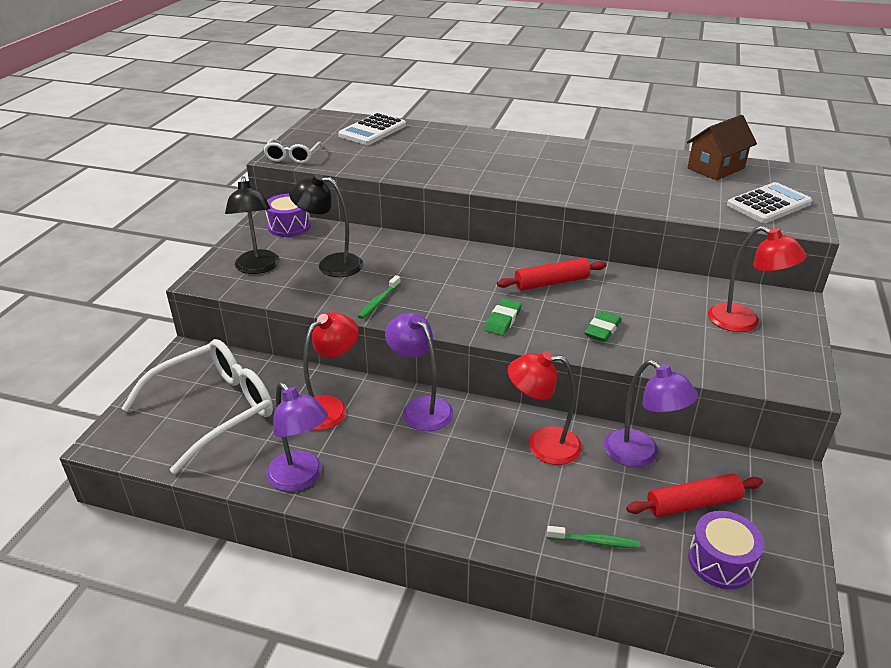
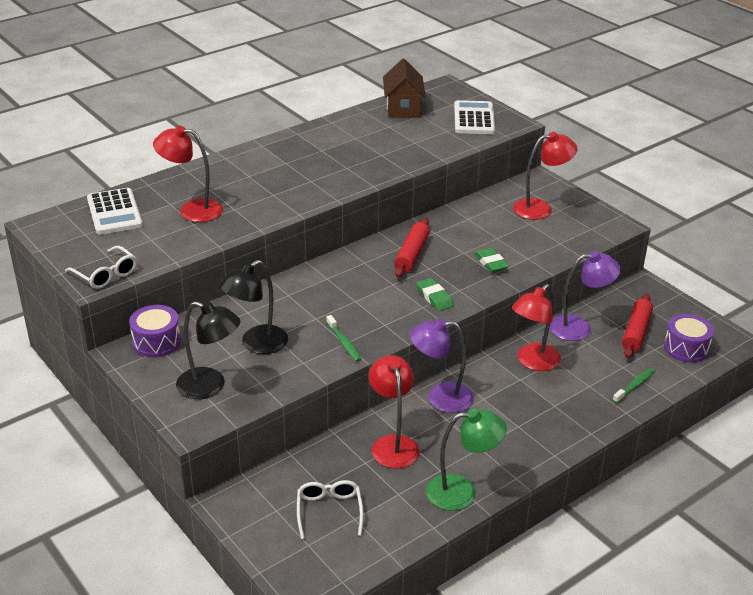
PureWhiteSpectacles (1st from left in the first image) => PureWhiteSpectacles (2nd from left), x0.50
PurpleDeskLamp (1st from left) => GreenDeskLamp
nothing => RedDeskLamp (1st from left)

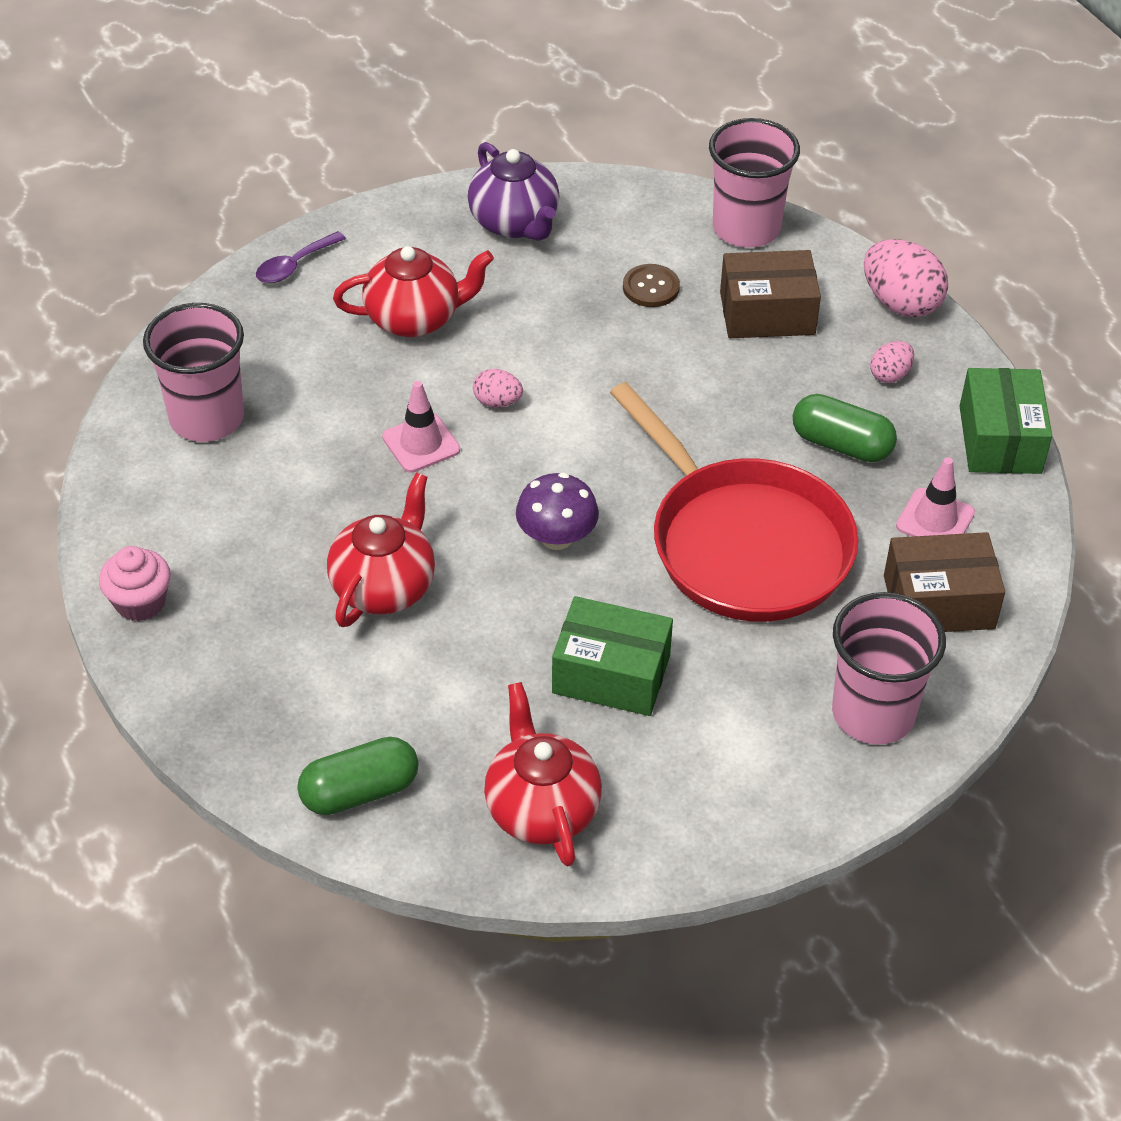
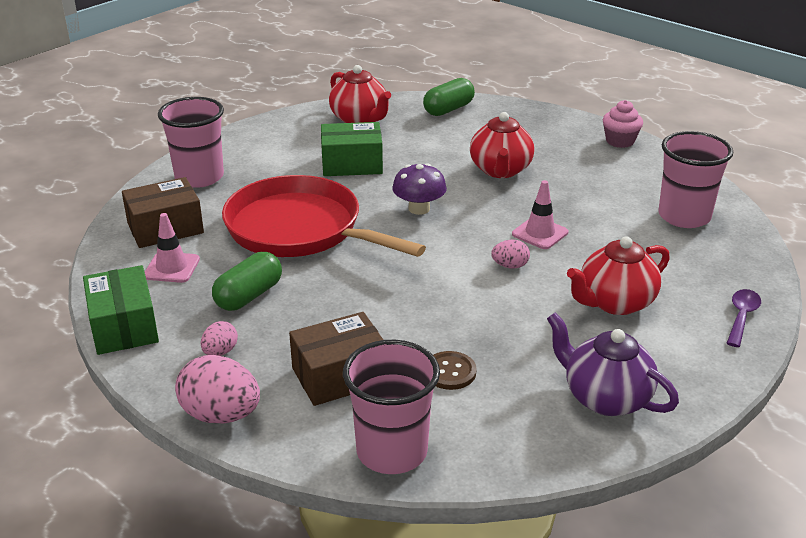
GreenPillShape (2nd from left in the first image) => GreenPillShape (1st from left), 60 degrees counterclockwise

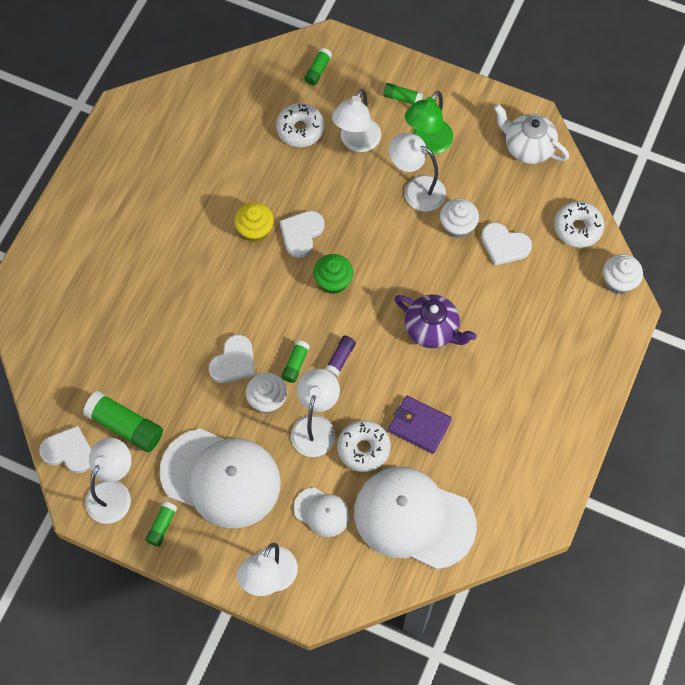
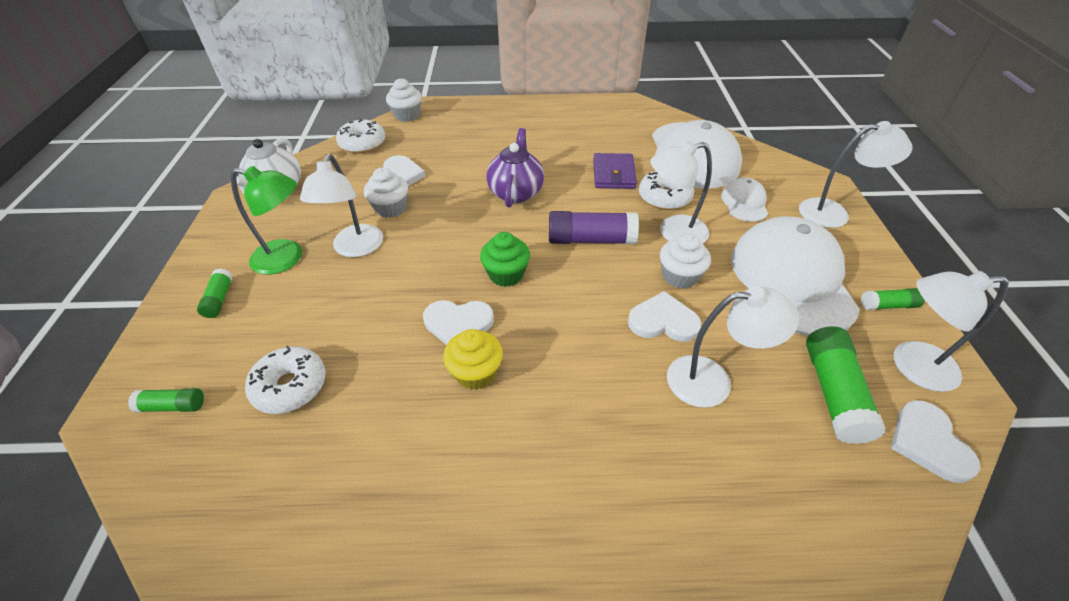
PureWhiteDeskLamp (4th from left in the first image) => PureWhiteDeskLamp (3rd from left), moved
PurpleGlue, x1.85
GreenGlue (3rd from left) => nothing

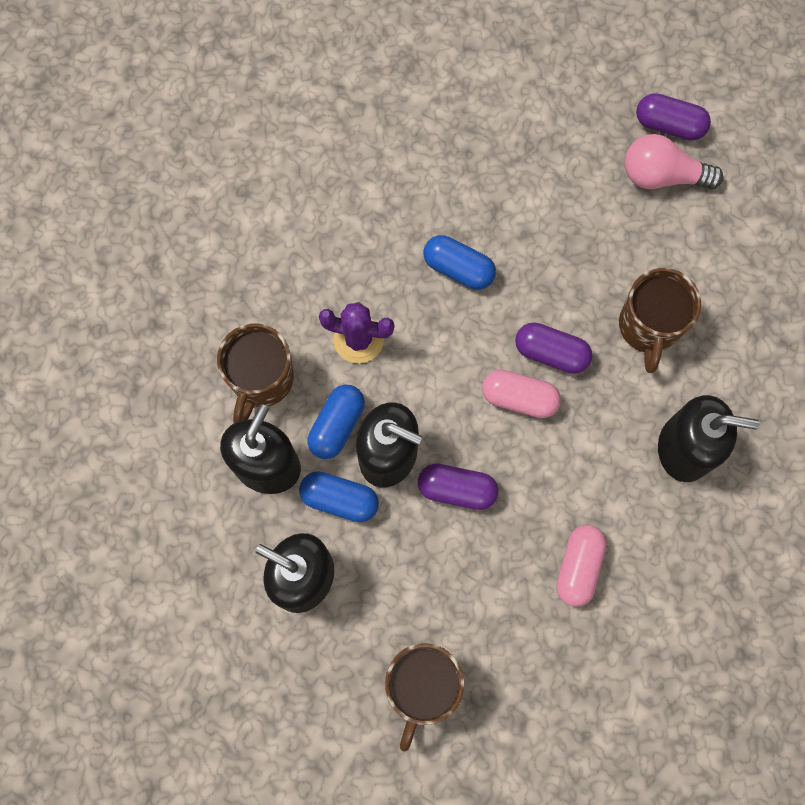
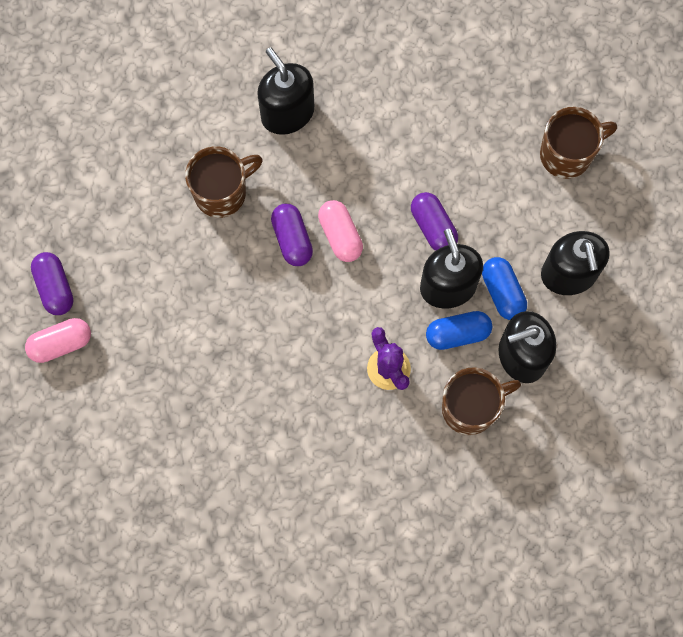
PinkBulb => nothing
RoyalBluePillShape (3rd from left) => nothing
PinkPillShape (2nd from left in the first image) => PinkPillShape (1st from left), moved

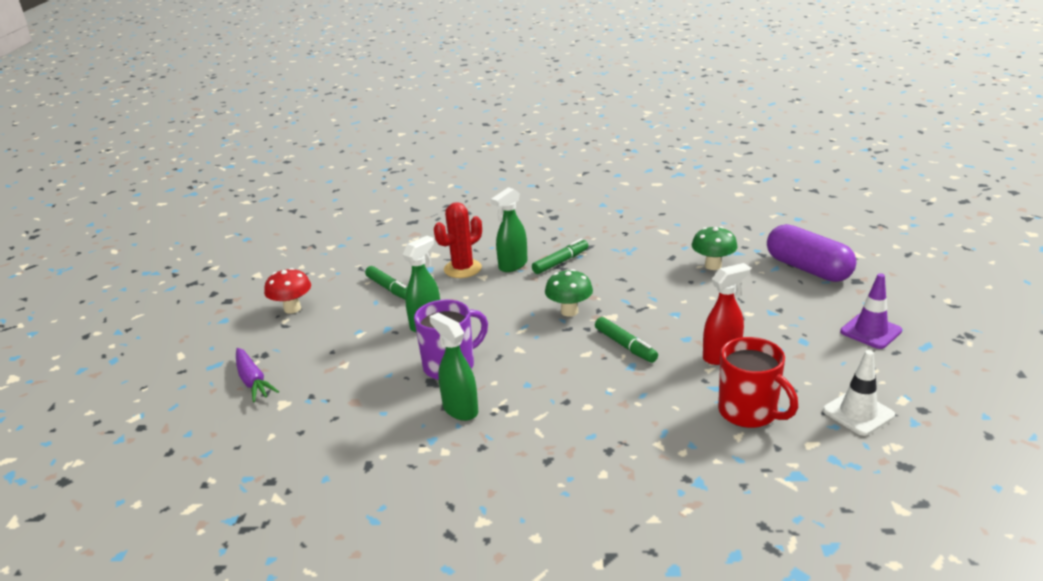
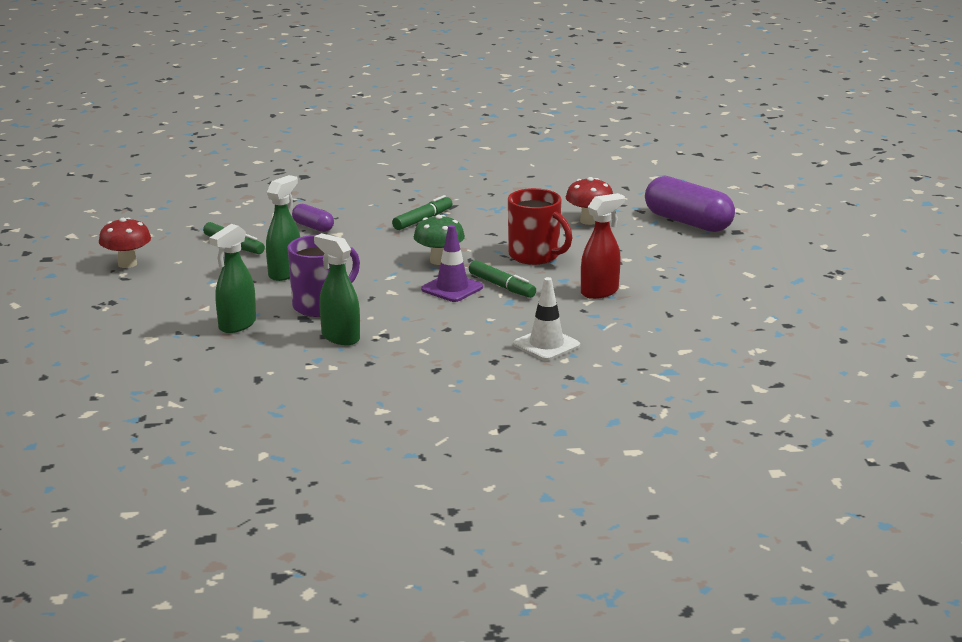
GreenSprayBottle (3rd from left in the first image) => GreenSprayBottle (1st from left), moved
RedSaguaroCactus => PurplePillShape (1st from left)
GreenFungus (2nd from left) => RedFungus (2nd from left)
PurpleTrafficCone, moved
RedTeaMug, moved
PurpleToyCarrot => nothing
PureWhiteTrafficCone, moved

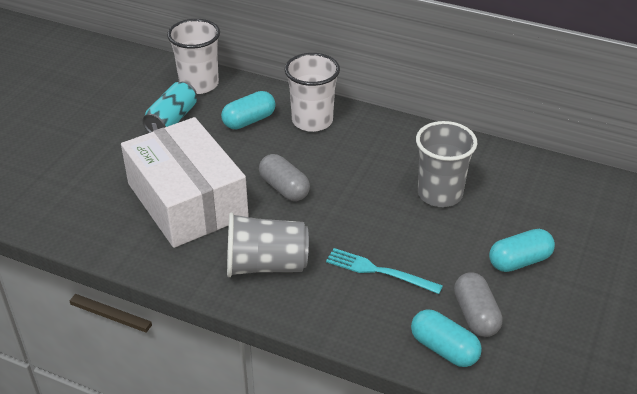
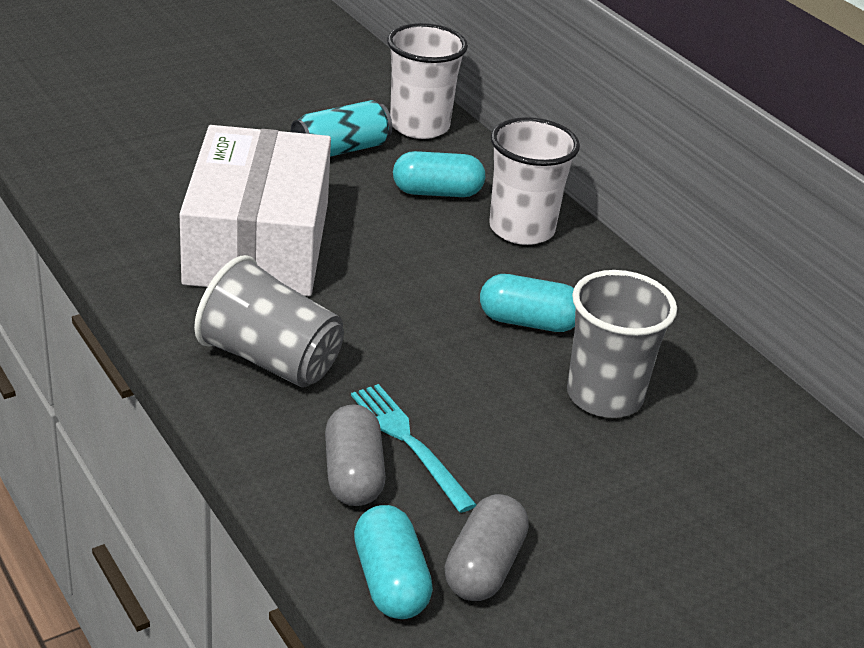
AshGreyPillShape (1st from left), moved
TurquoisePillShape (3rd from left), moved

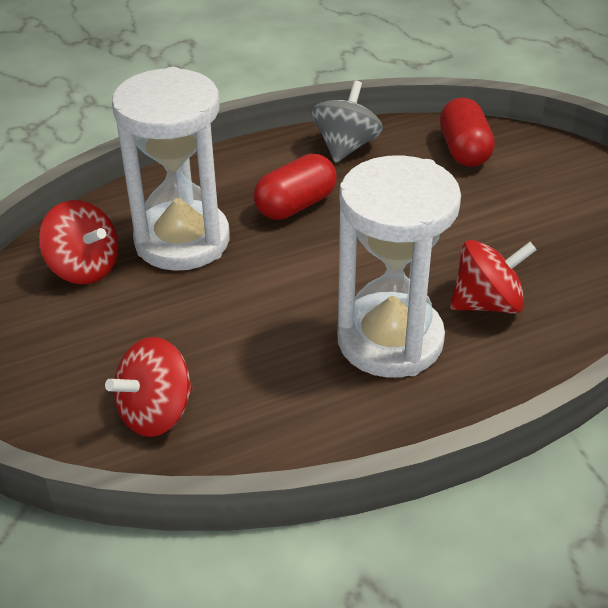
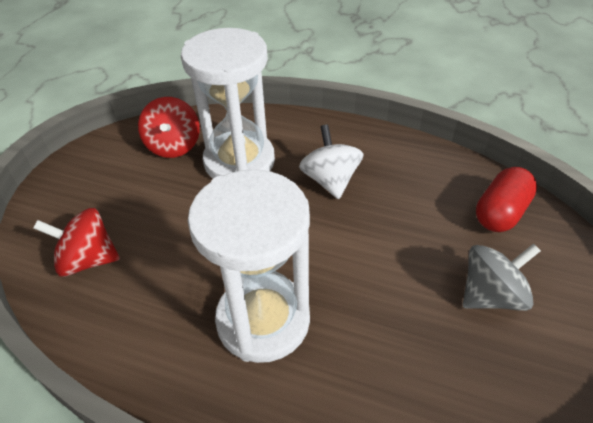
AshGreyWhirligig, moved
RedPillShape (1st from left) => PureWhiteWhirligig
RedWhirligig (3rd from left) => nothing

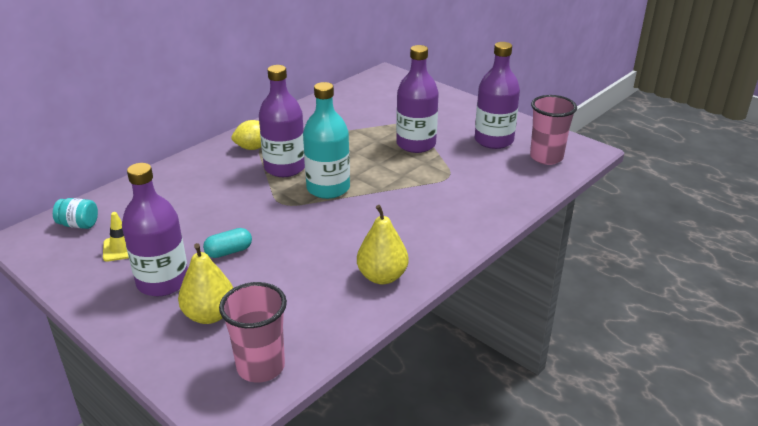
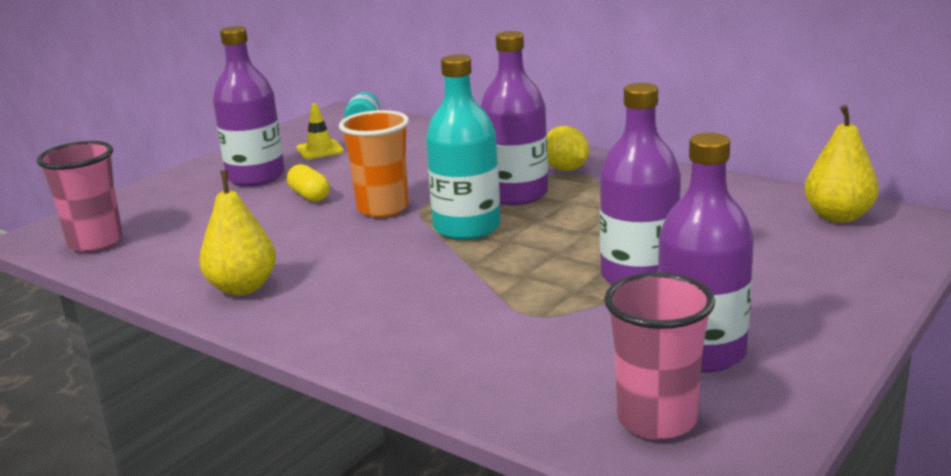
TurquoisePillShape => YellowPillShape
YellowPear (1st from left in the first image) => YellowPear (2nd from left), moved
nothing => OrangeColouredTumbler

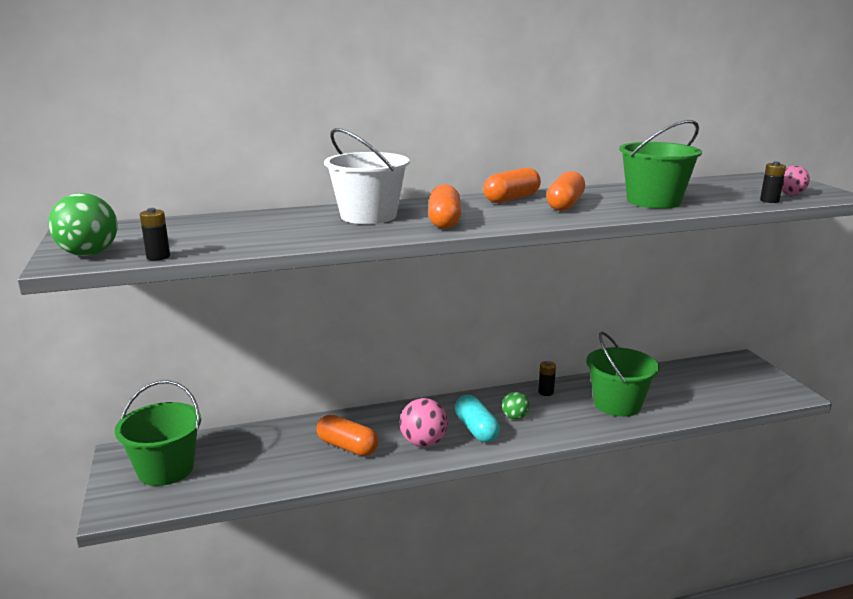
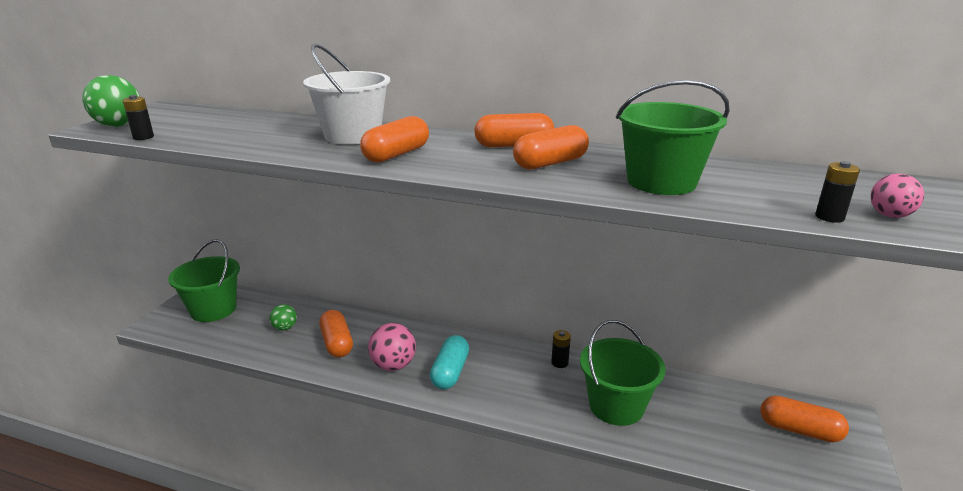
GreenSphere (2nd from left), moved
nothing => OrangeColouredPillShape (5th from left)

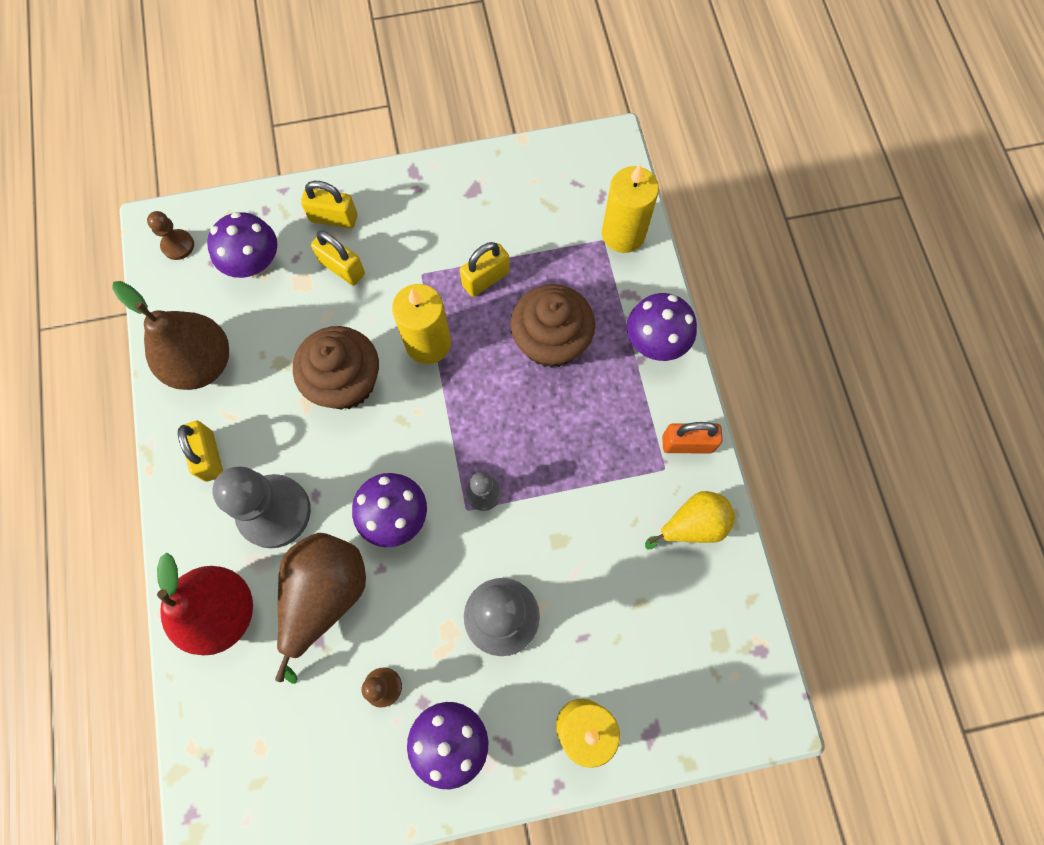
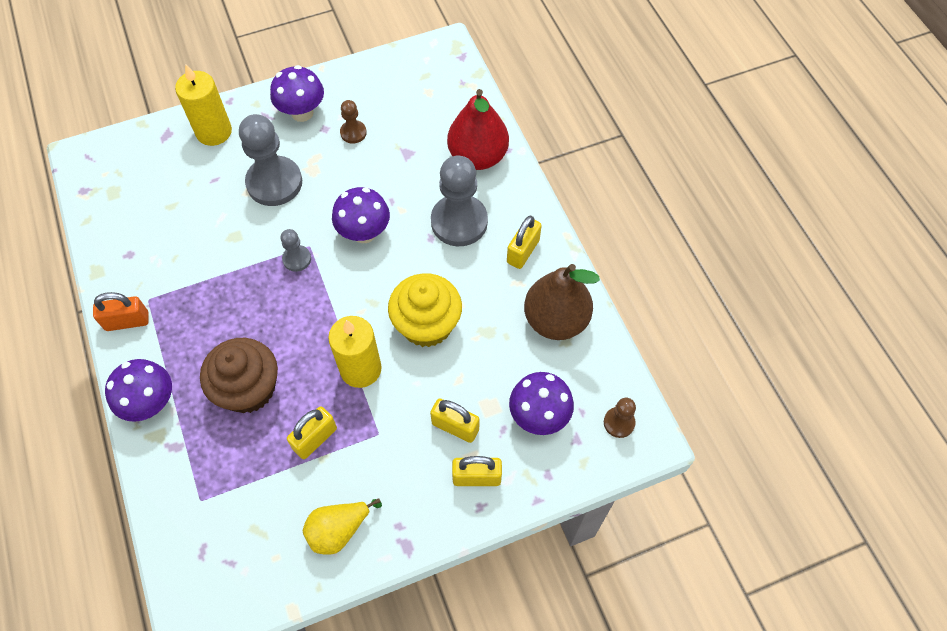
YellowWaxCandle (3rd from left) => nothing
BrownCupcake (1st from left) => YellowCupcake
YellowSmallLock (1st from left in the first image) => YellowSmallLock (4th from left), 60 degrees clockwise
YellowPear, moved
BrownPear (2nd from left) => nothing

